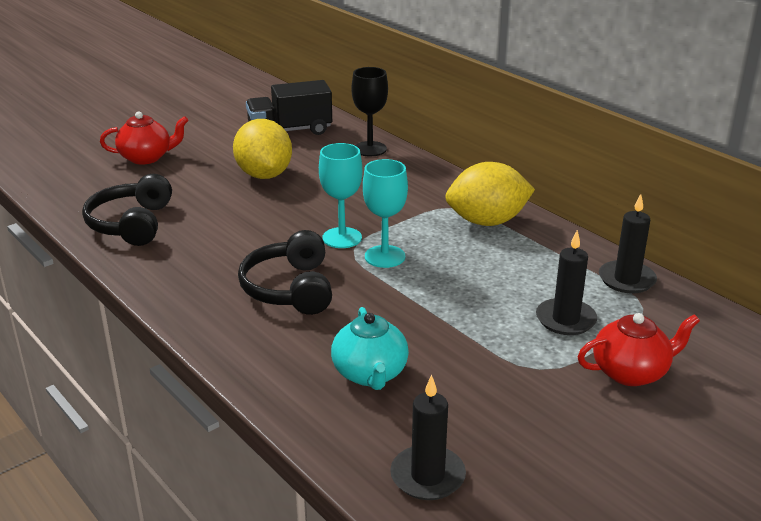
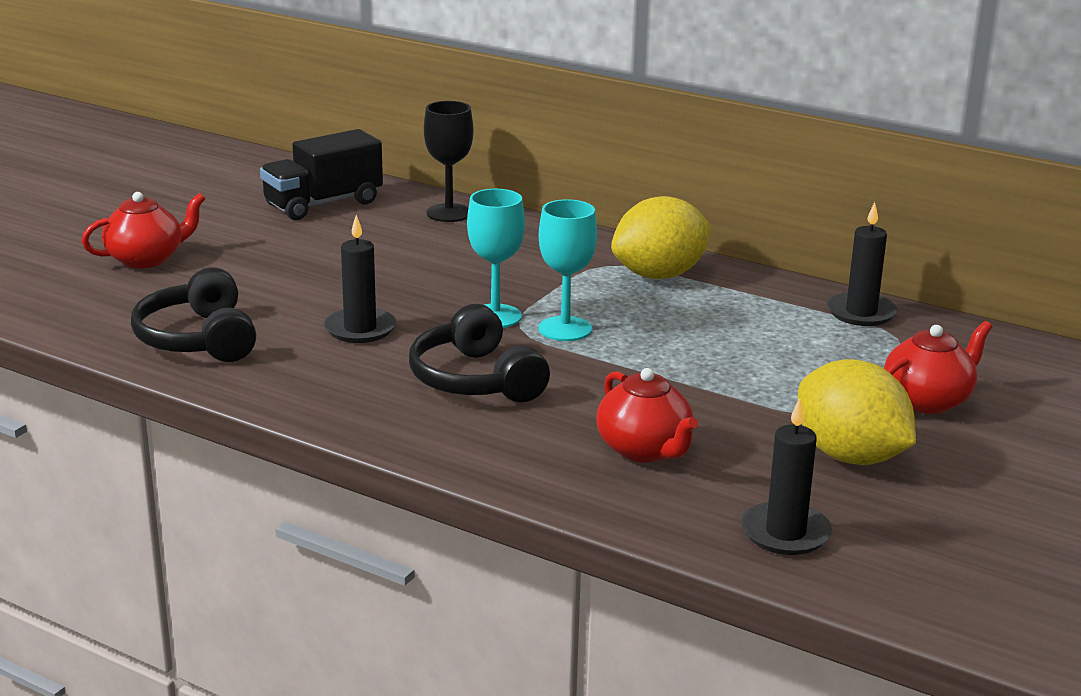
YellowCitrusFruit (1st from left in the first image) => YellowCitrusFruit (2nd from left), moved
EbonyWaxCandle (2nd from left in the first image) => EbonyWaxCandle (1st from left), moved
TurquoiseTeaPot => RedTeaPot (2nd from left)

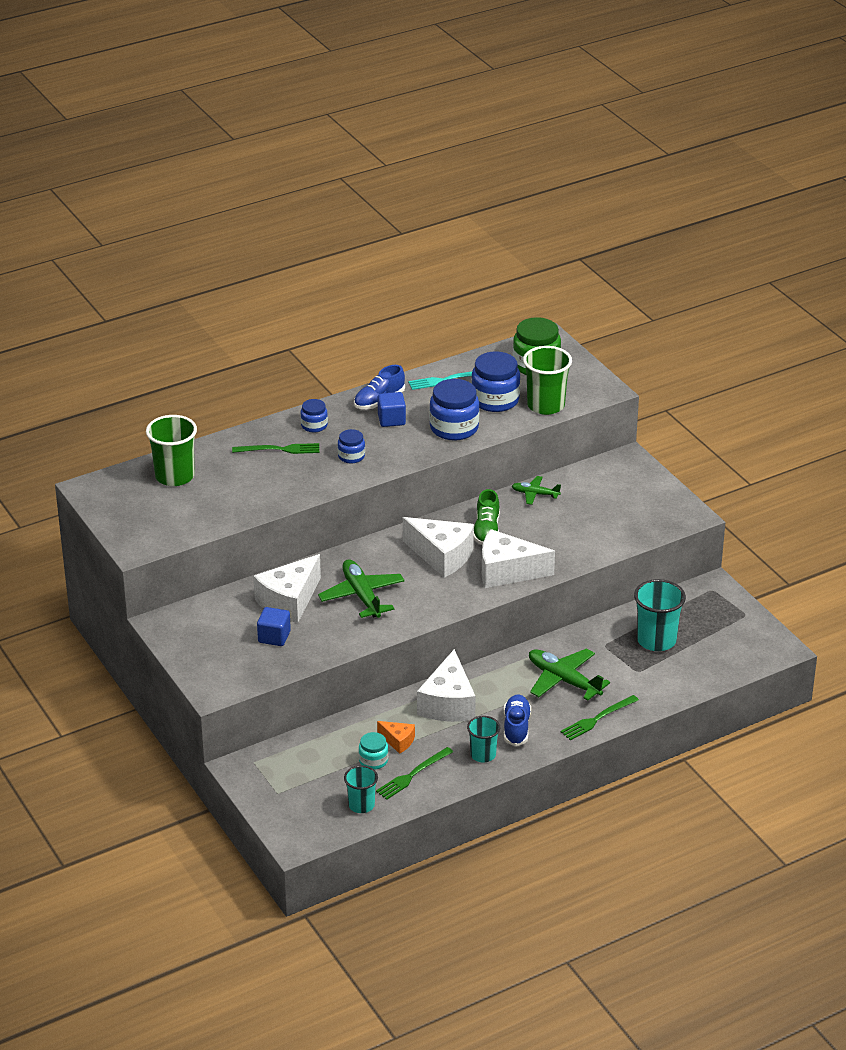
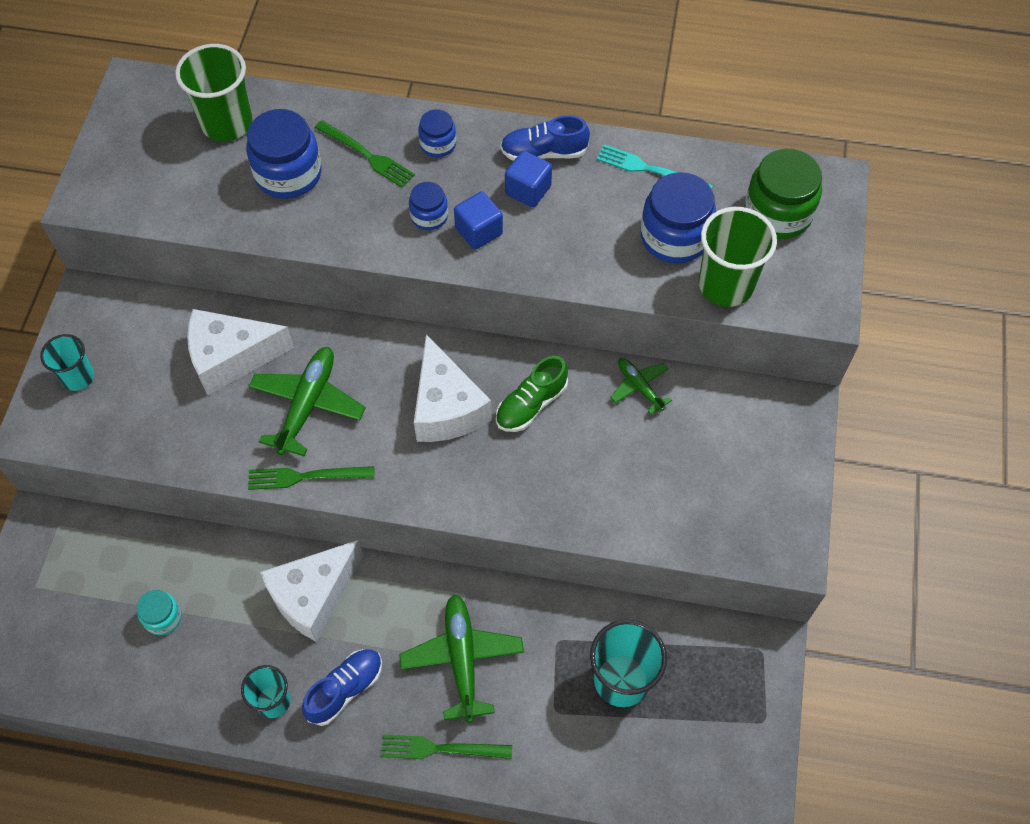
RoyalBlueJamJar (3rd from left in the first image) => RoyalBlueJamJar (1st from left), moved
PureWhiteCheese (4th from left) => nothing
RoyalBlueSolidCube (1st from left), moved
OrangeColouredCheese => nothing
GreenDinnerFork (2nd from left in the first image) => GreenDinnerFork (1st from left), moved
TurquoiseTumbler (1st from left), moved

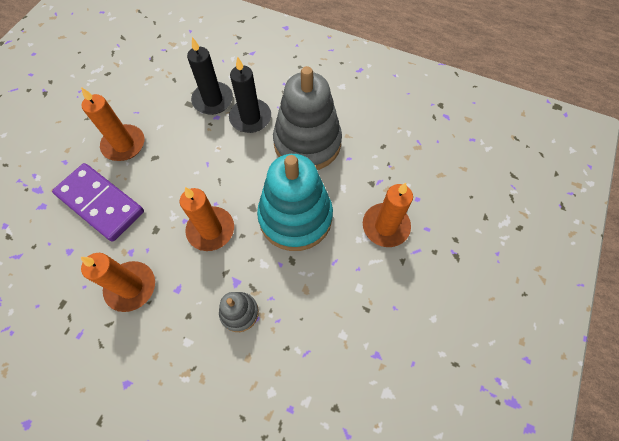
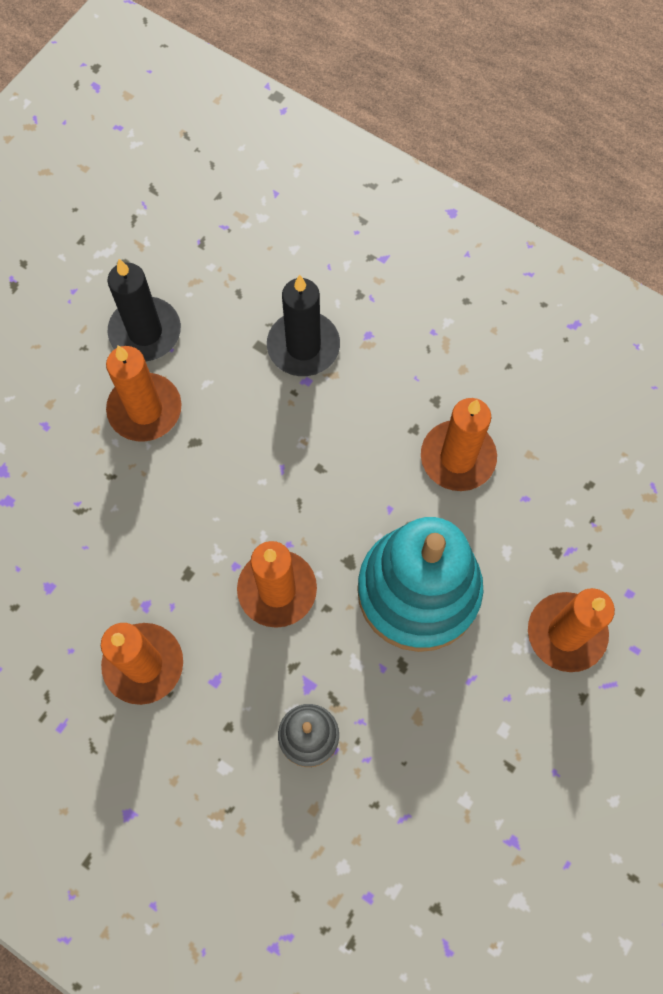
EbonyWaxCandle (2nd from left in the first image) => EbonyWaxCandle (1st from left), moved
AshGreyRingStacker (2nd from left) => OrangeColouredWaxCandle (4th from left)
PurpleDomino => nothing

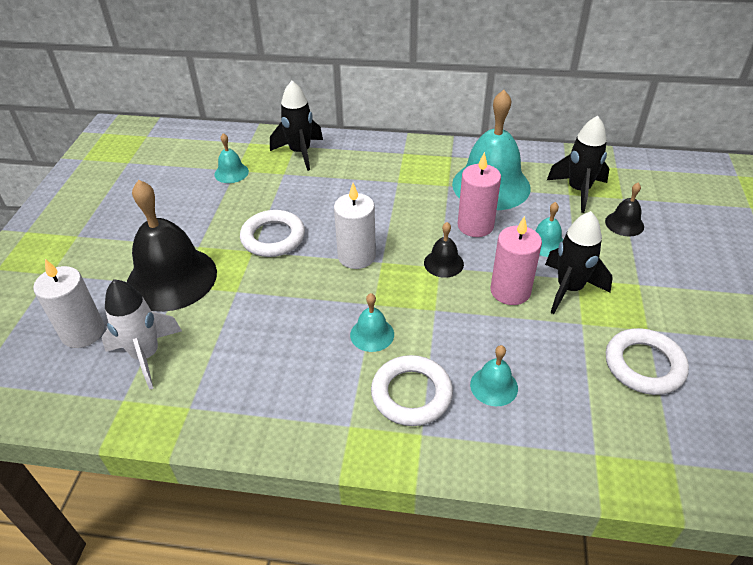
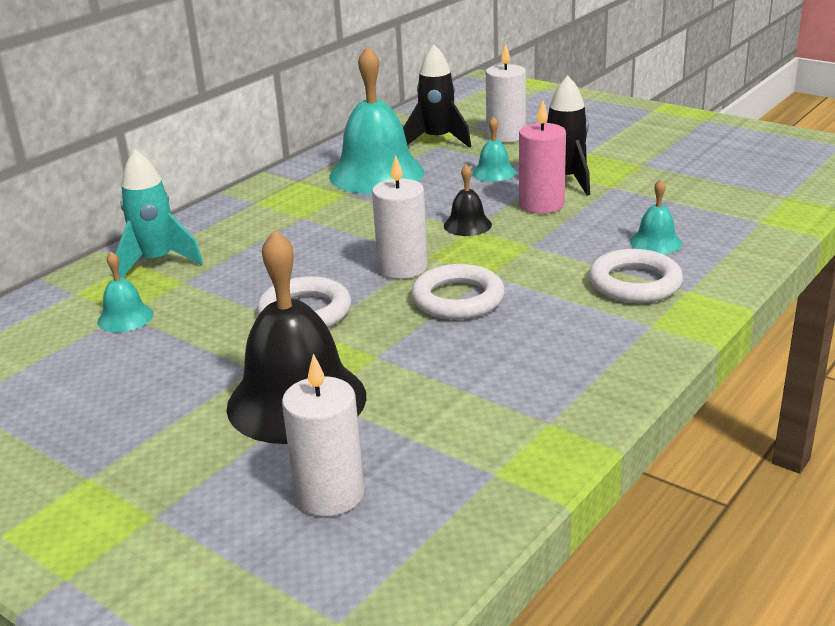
EbonyToyRocket (1st from left) => TurquoiseToyRocket
PinkWaxCandle (1st from left) => nothing
EbonyBell (3rd from left) => PureWhiteWaxCandle (3rd from left)
PureWhiteToyRocket => nothing
TurquoiseBell (2nd from left) => nothing
PureWhiteTorus (3rd from left in the first image) => PureWhiteTorus (2nd from left), moved

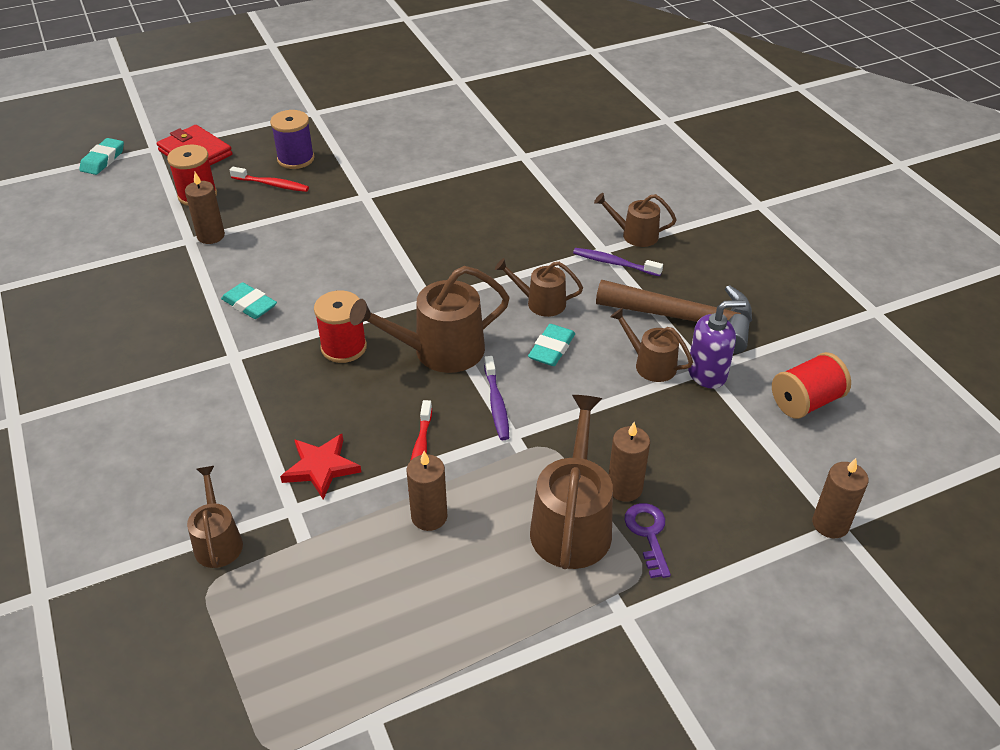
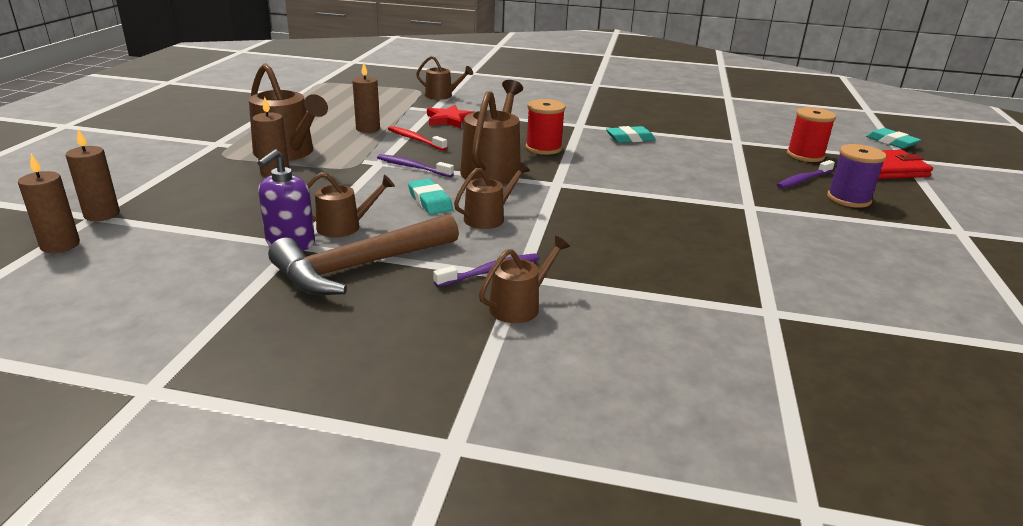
RedDentalBrush (1st from left) => PurpleDentalBrush (3rd from left)
BrownWaxCandle (1st from left), moved
RedReelOfThread (3rd from left) => nothing
PurpleDoorKey => nothing

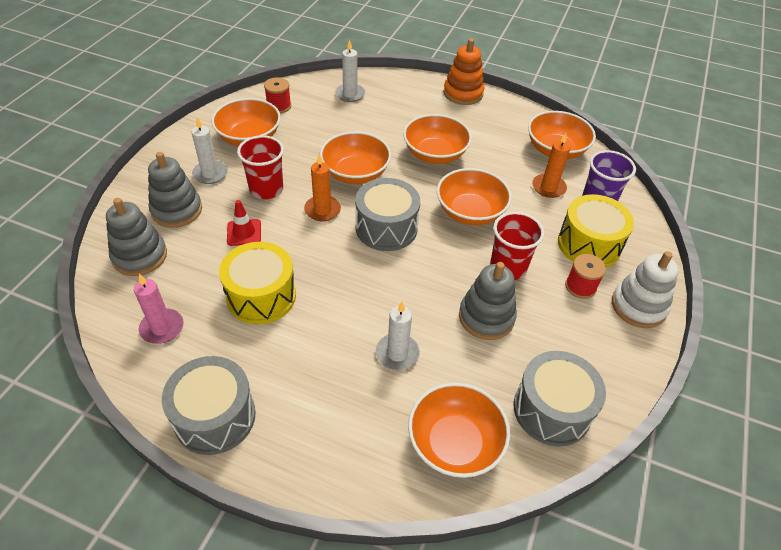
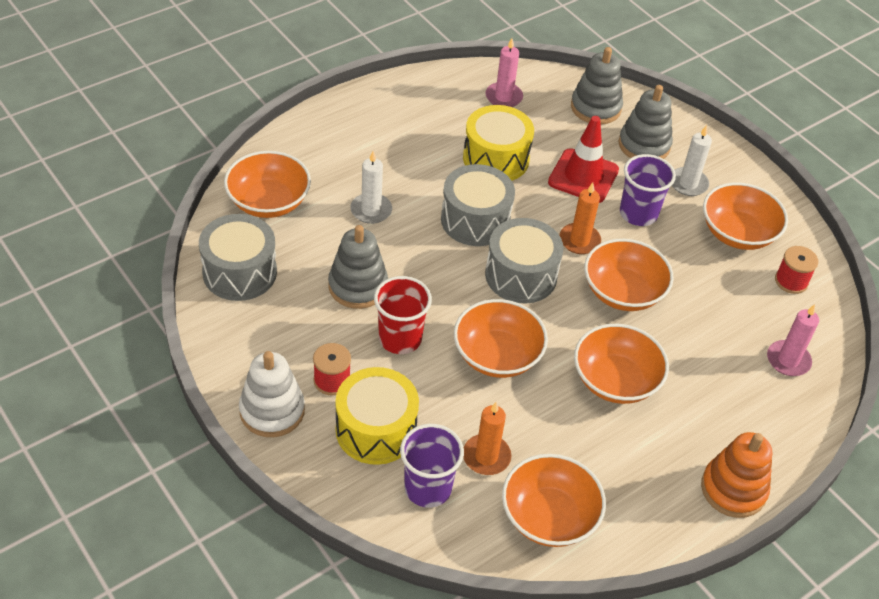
PureWhiteWaxCandle (2nd from left) => PinkWaxCandle (2nd from left)
RedTumbler (1st from left) => PurpleTumbler (2nd from left)
RedTrafficCone, x1.69
AshGreyToyDrum (1st from left in the first image) => AshGreyToyDrum (2nd from left), moved

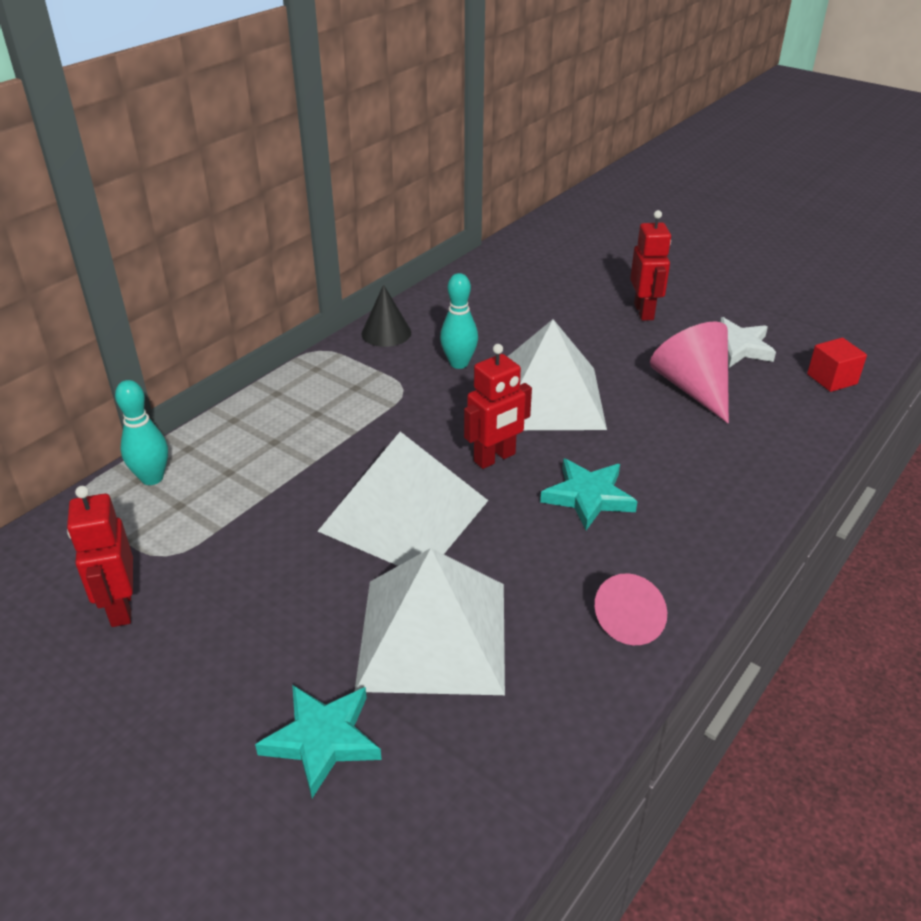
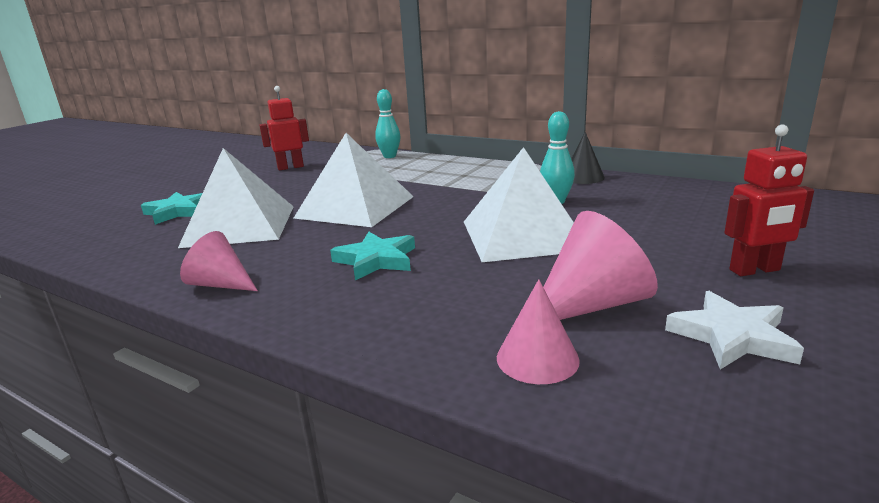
RedSolidCube => nothing
RedRobotFigure (2nd from left) => nothing
nothing => PinkCone (2nd from left)

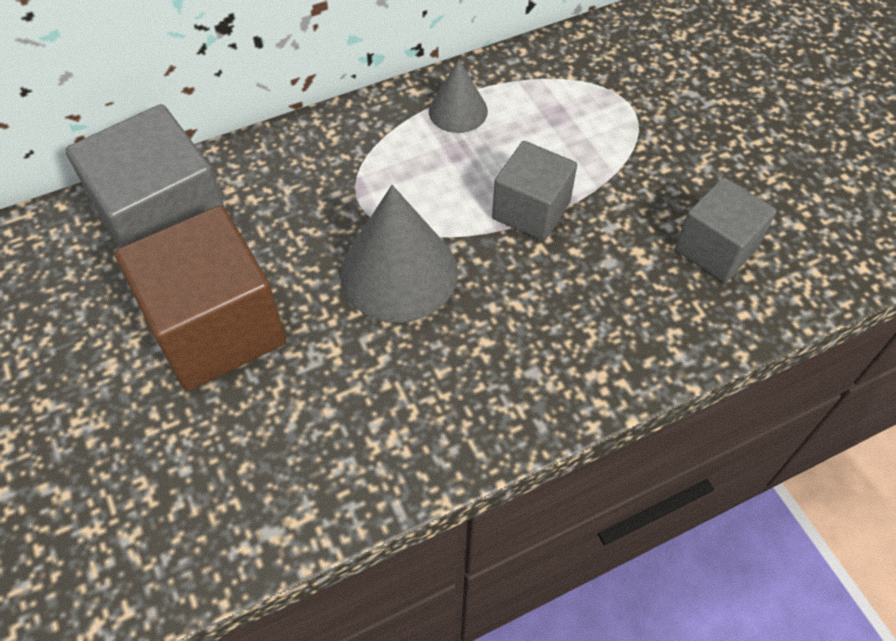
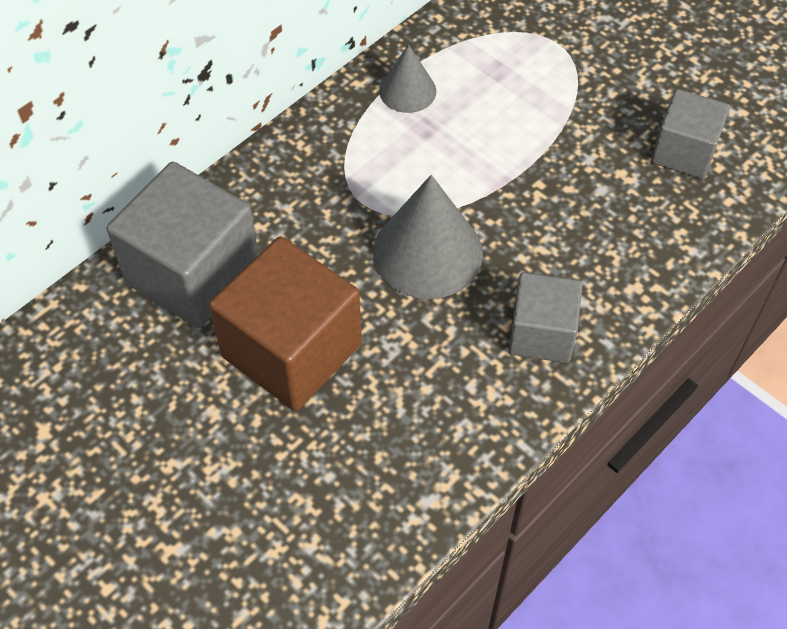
AshGreySolidCube (2nd from left), moved

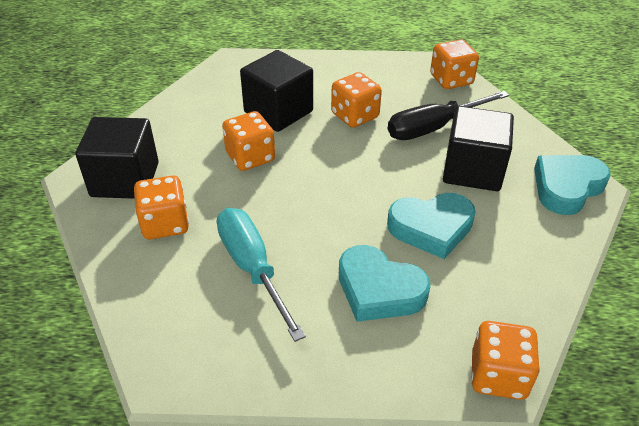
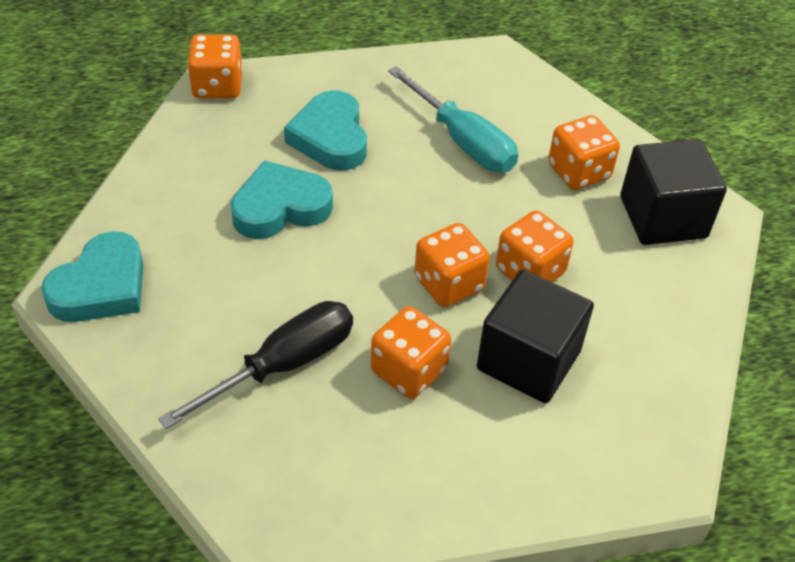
OrangeColouredDie (4th from left in the first image) => OrangeColouredDie (3rd from left), moved
EbonySolidCube (3rd from left) => nothing
TurquoiseHeart (1st from left in the first image) => TurquoiseHeart (3rd from left), 120 degrees counterclockwise

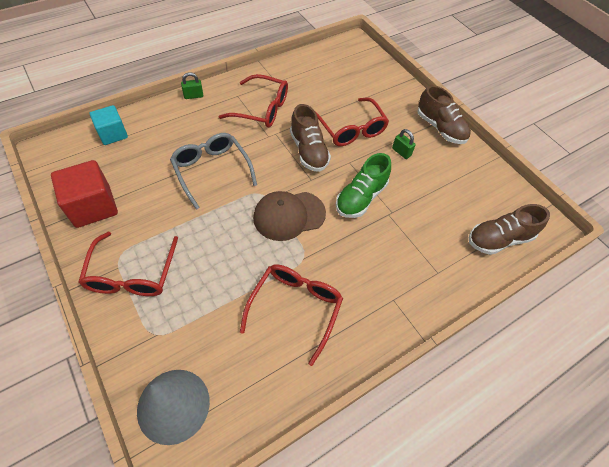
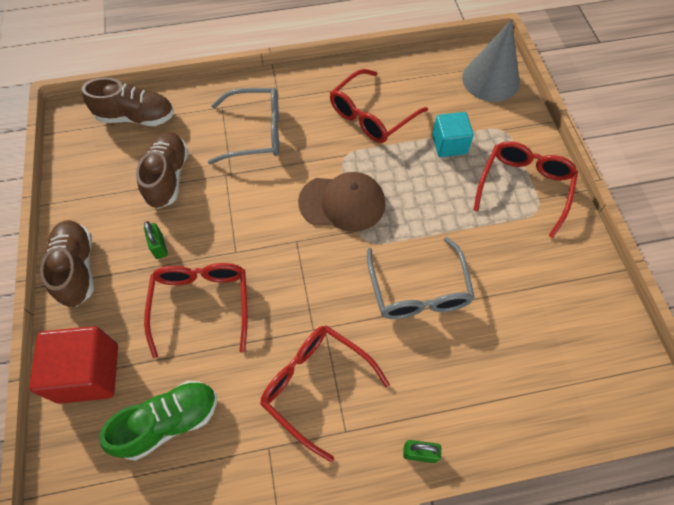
BrownLaceUpShoe (1st from left in the first image) => BrownLaceUpShoe (3rd from left), moved
TurquoiseSolidCube, moved
GreenLaceUpShoe, moved
RedSolidCube, moved
nothing => AshGreySpectacles (1st from left)

